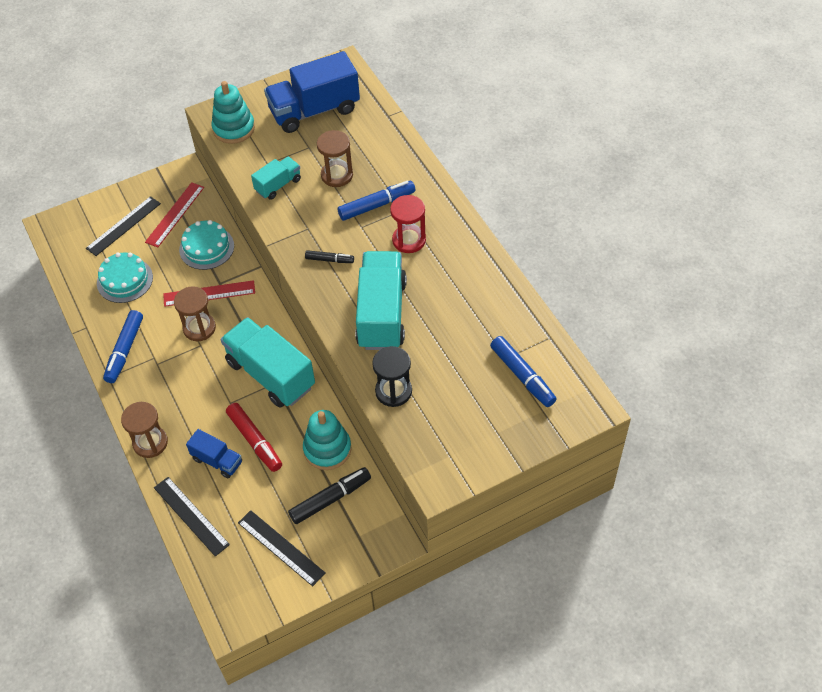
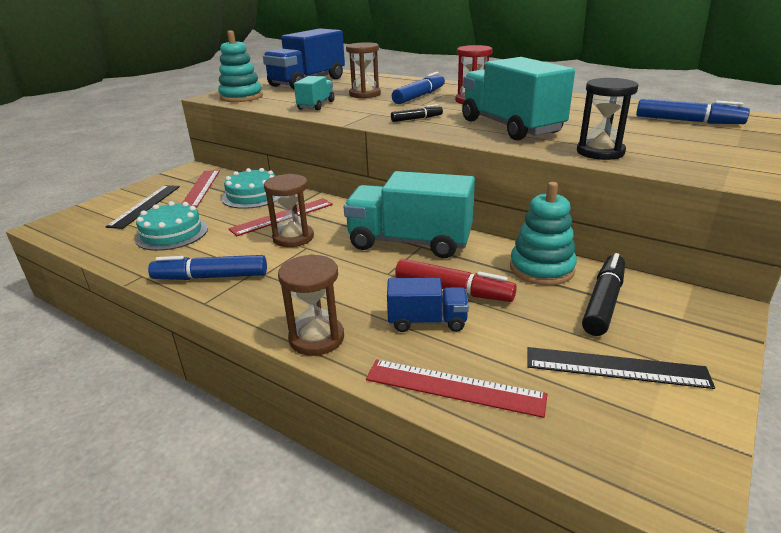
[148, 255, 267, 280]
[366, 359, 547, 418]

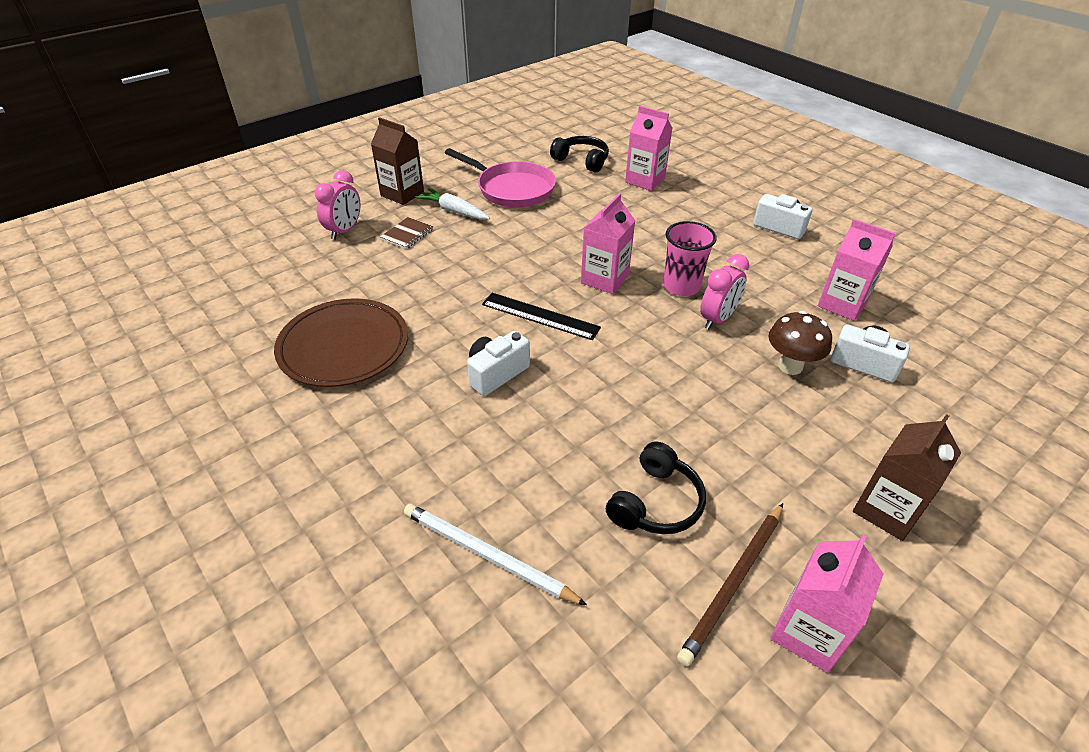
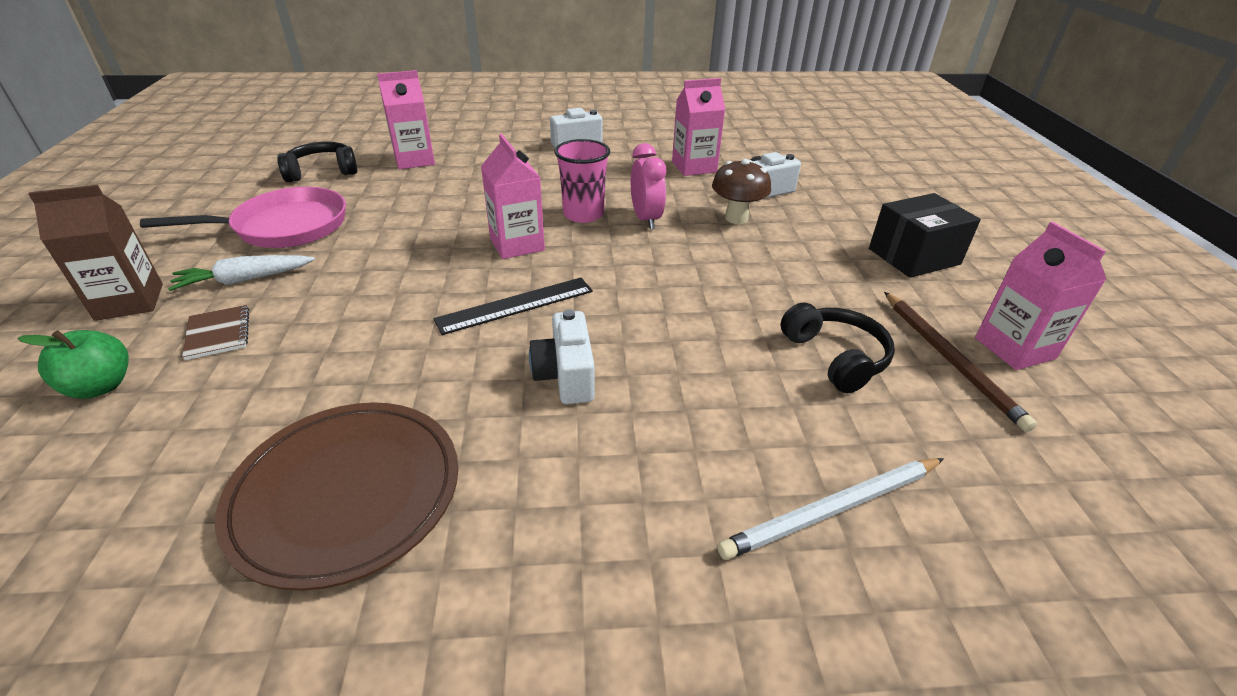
[18, 330, 129, 399]
[869, 193, 981, 278]

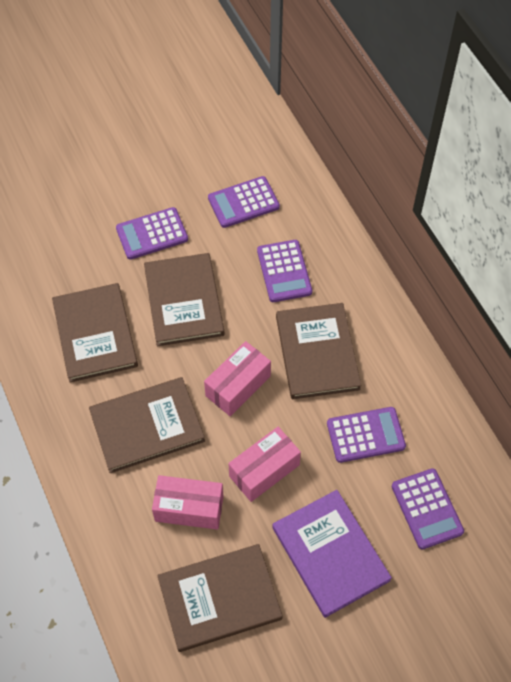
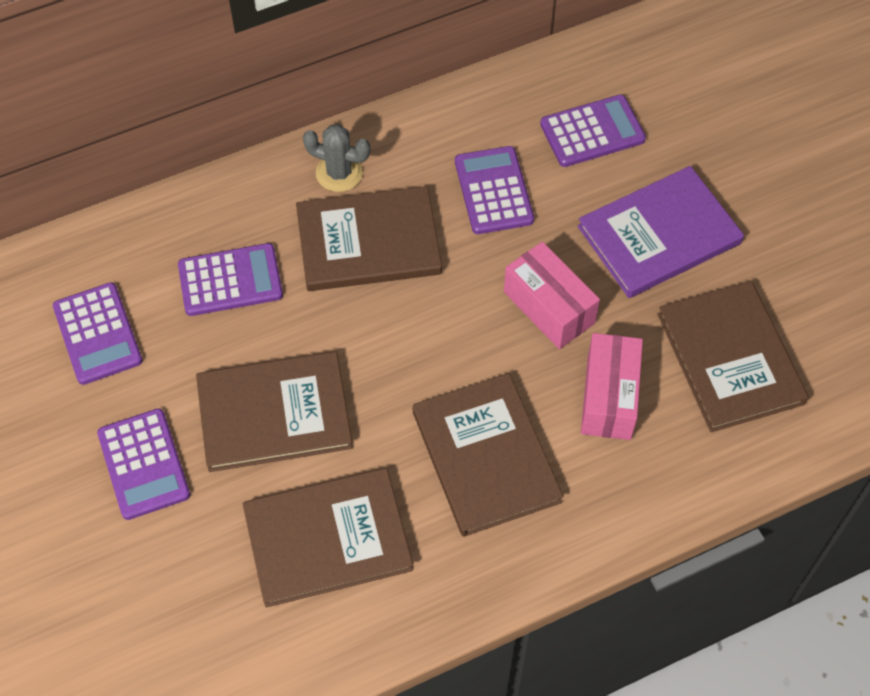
[303, 124, 370, 192]
[204, 341, 271, 416] (first image)

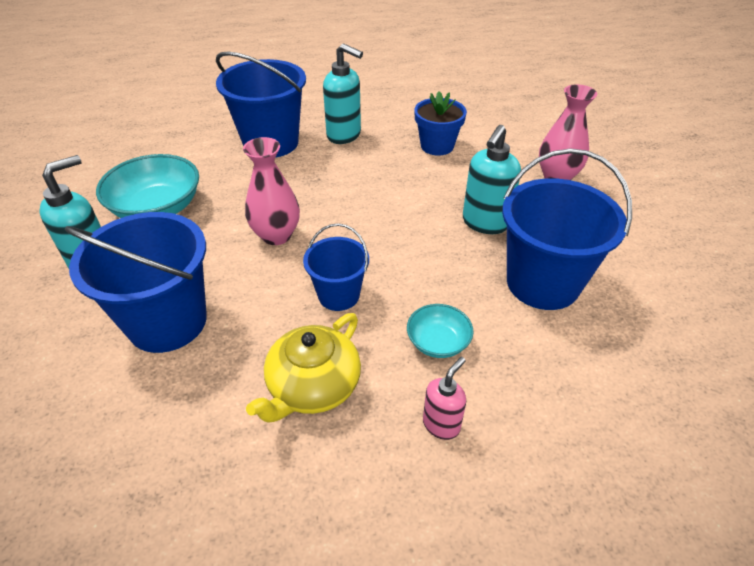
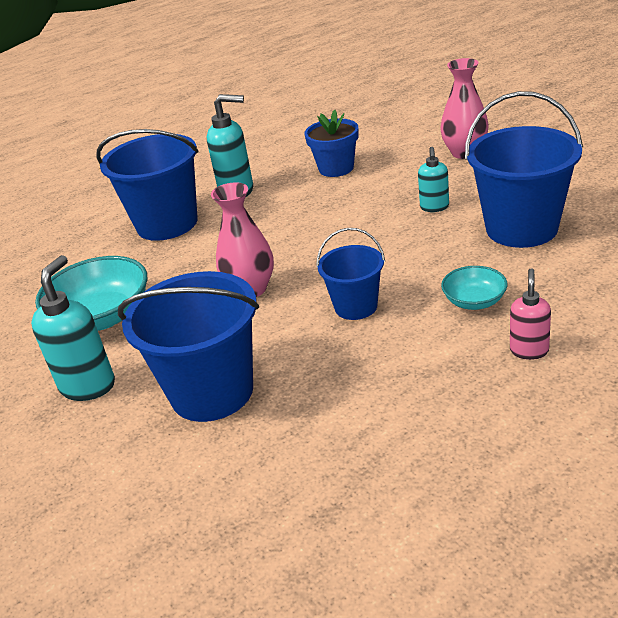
[418, 147, 449, 212]
[246, 313, 361, 423] (first image)

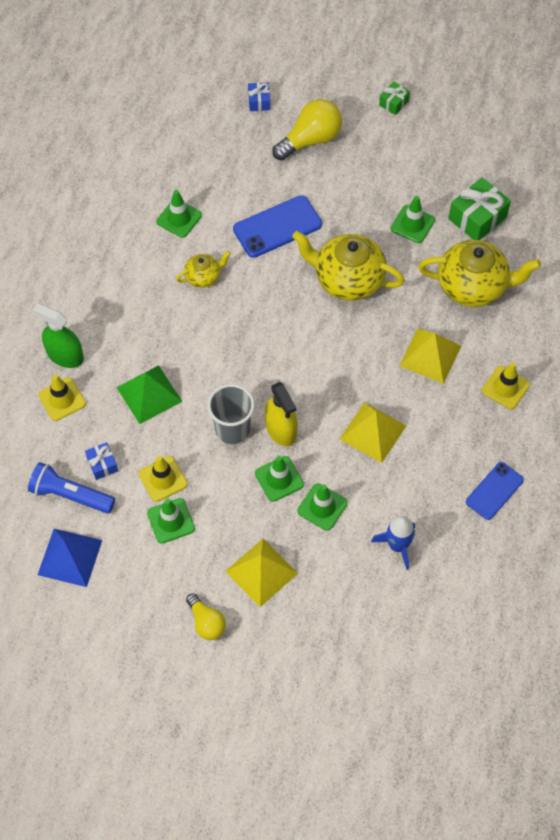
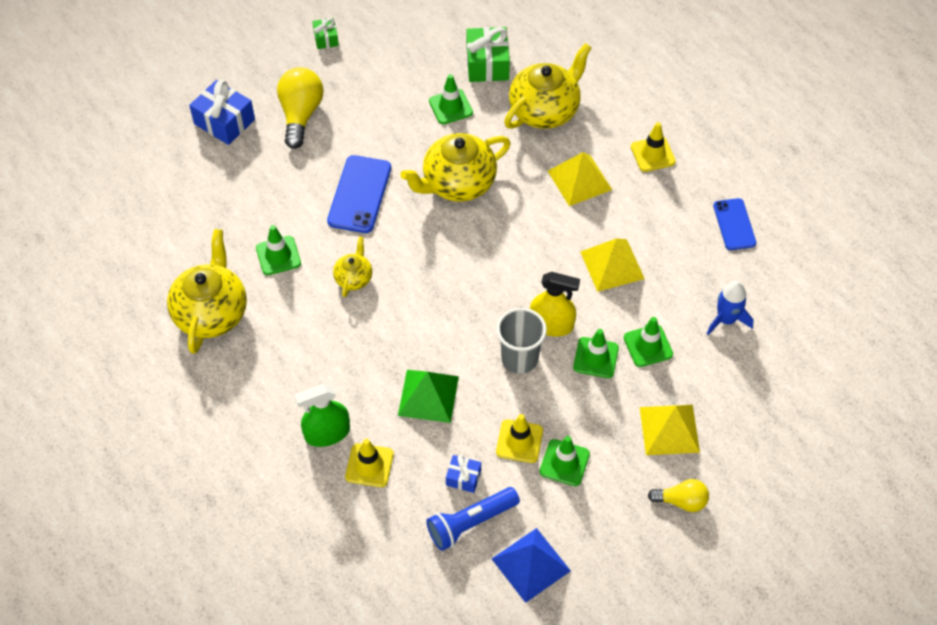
[167, 229, 247, 354]
[189, 80, 255, 145]

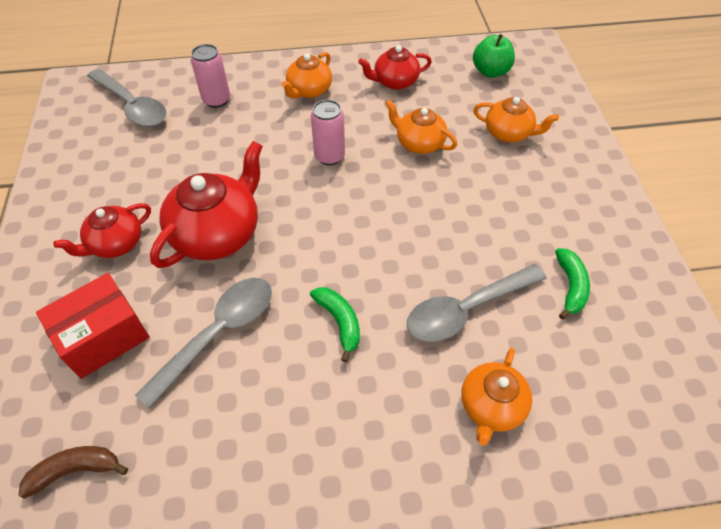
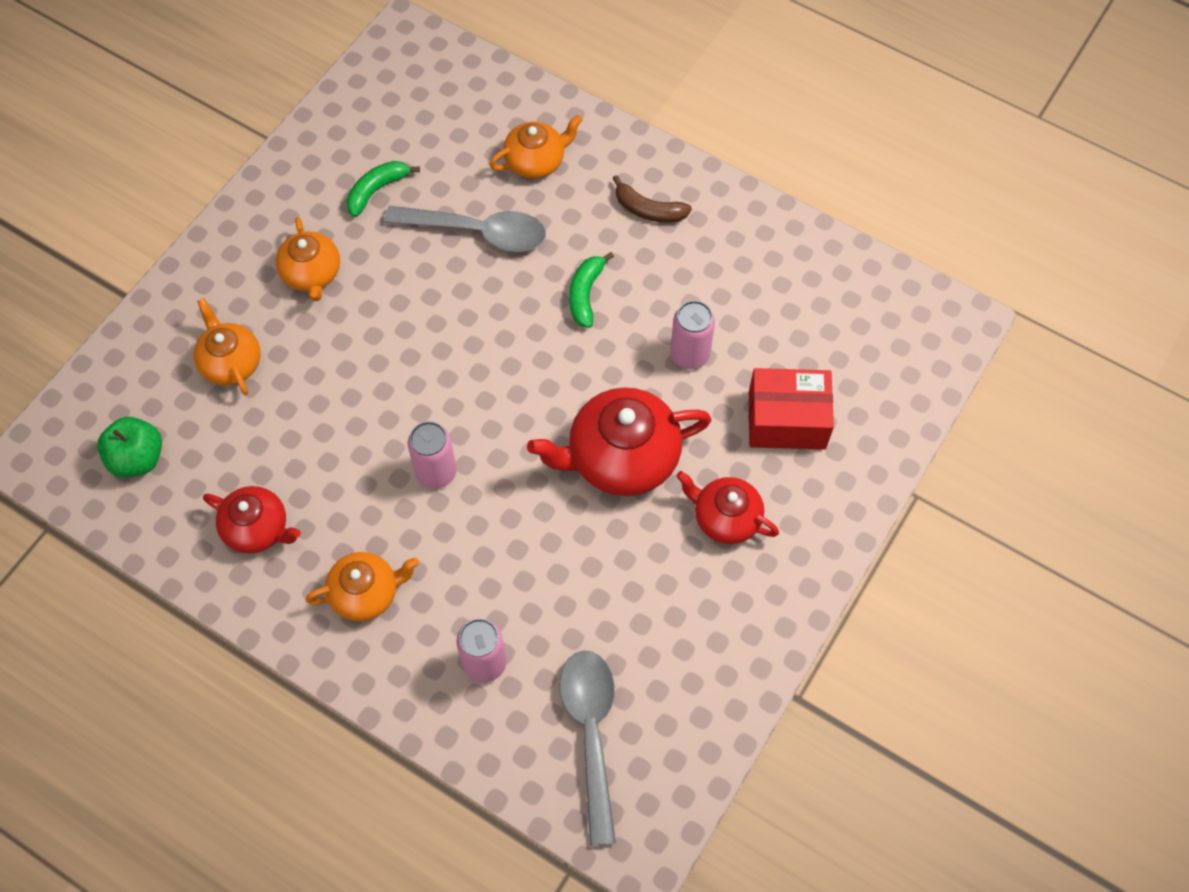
[276, 217, 340, 301]
[613, 175, 692, 223]
[670, 301, 715, 369]
[676, 471, 779, 544]

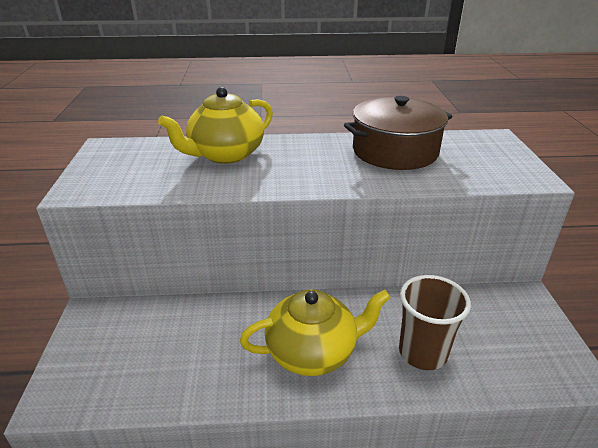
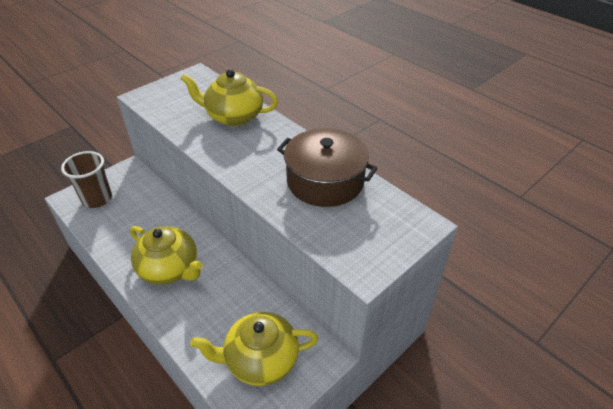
[61, 151, 112, 208]
[190, 312, 318, 386]

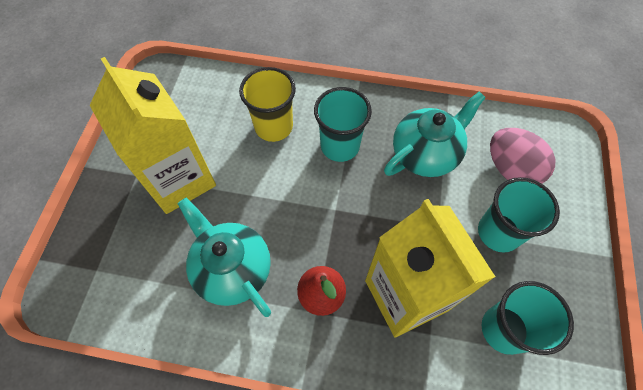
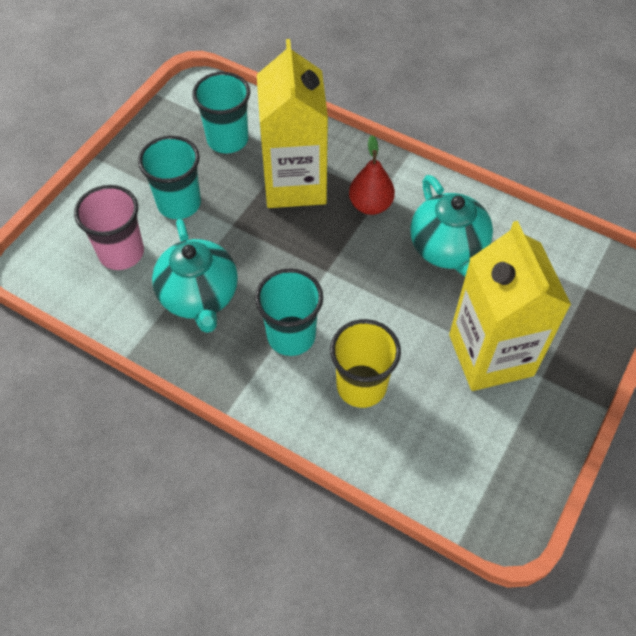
[74, 185, 144, 270]
[152, 219, 238, 333]

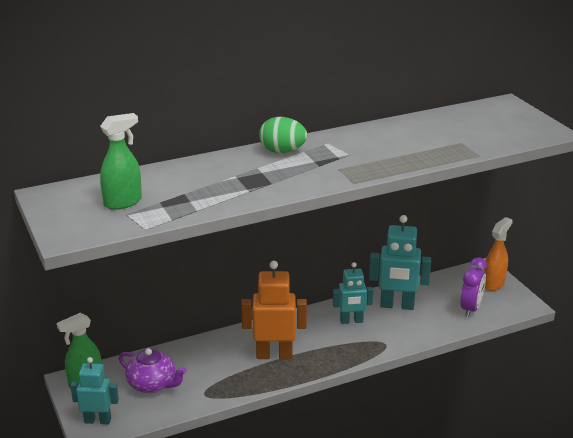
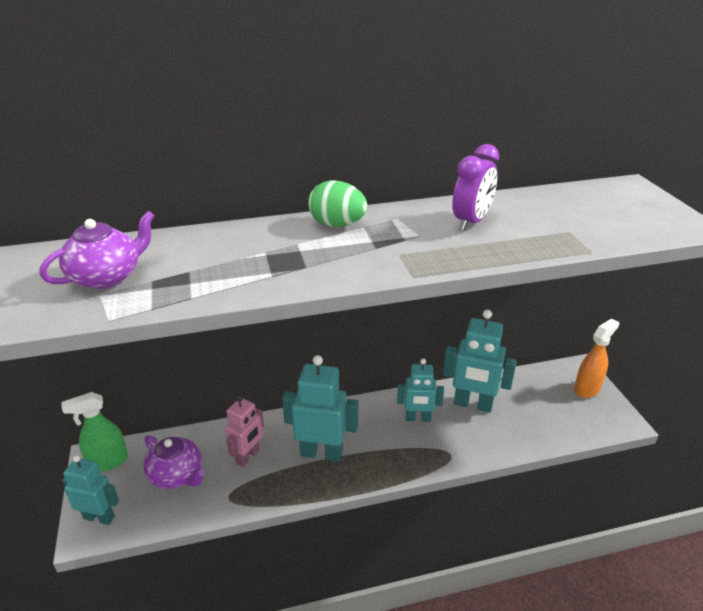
[40, 211, 155, 289]
[225, 395, 264, 467]
[282, 355, 358, 461]
[452, 144, 499, 231]

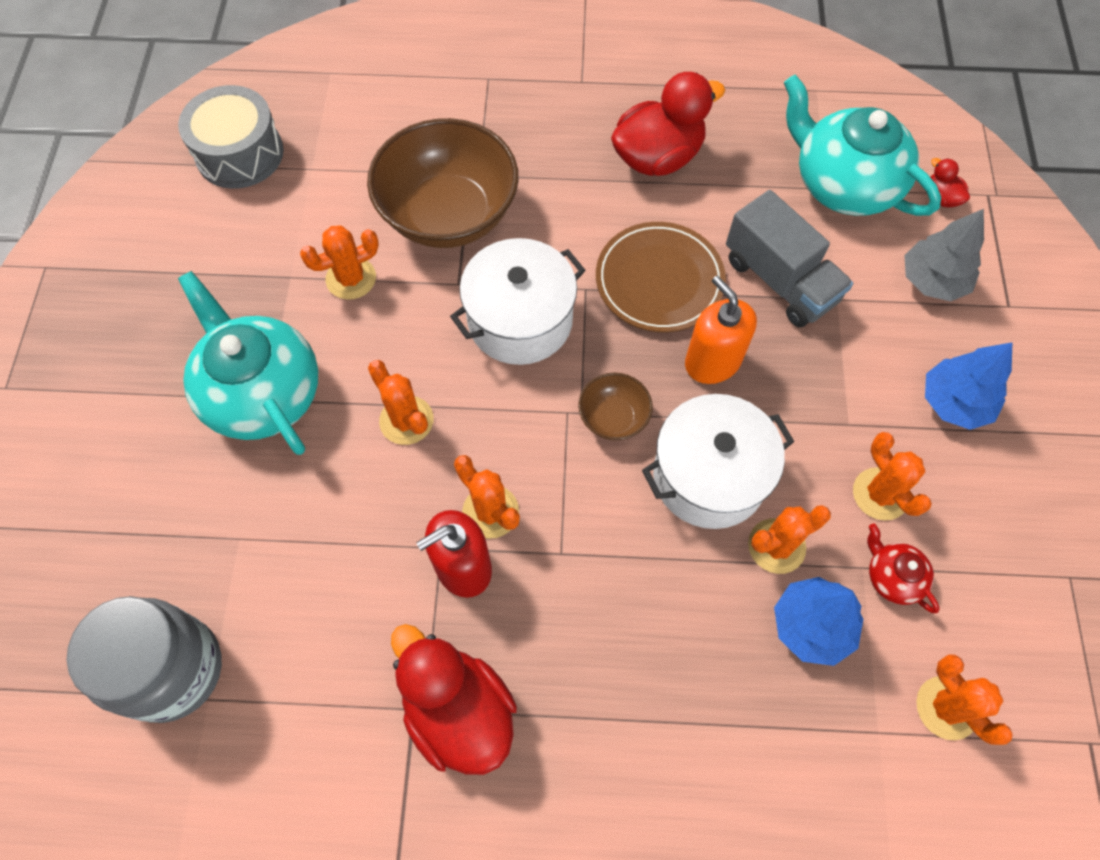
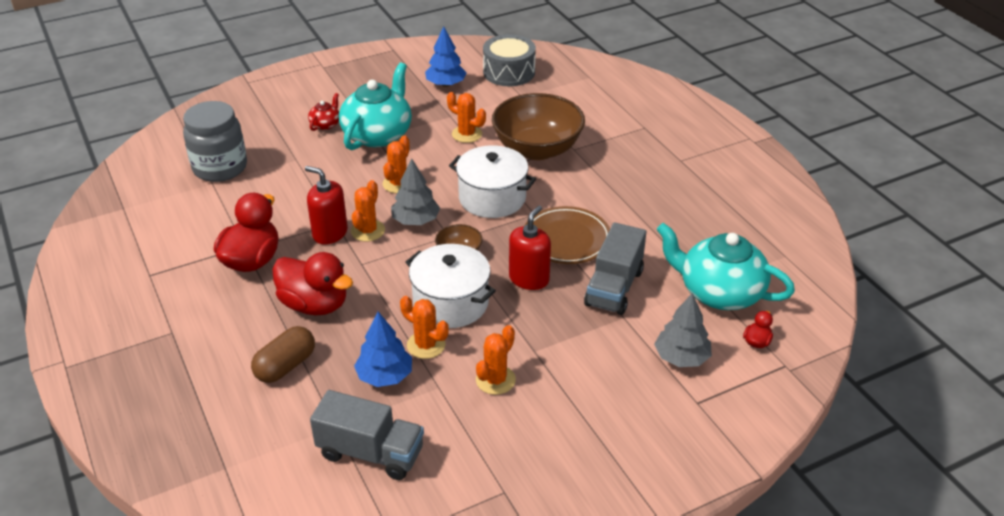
[251, 326, 315, 383]
[272, 252, 353, 315]
[308, 93, 339, 131]
[310, 390, 424, 480]
[391, 158, 440, 225]
[425, 26, 467, 87]
[509, 205, 551, 290]
[657, 223, 795, 310]

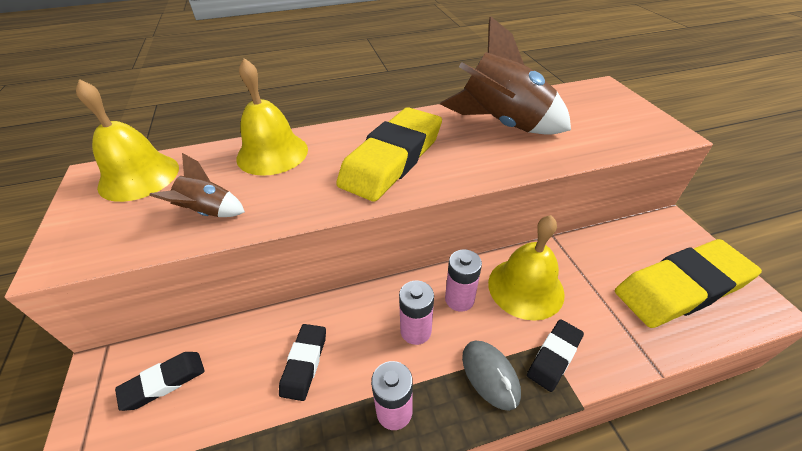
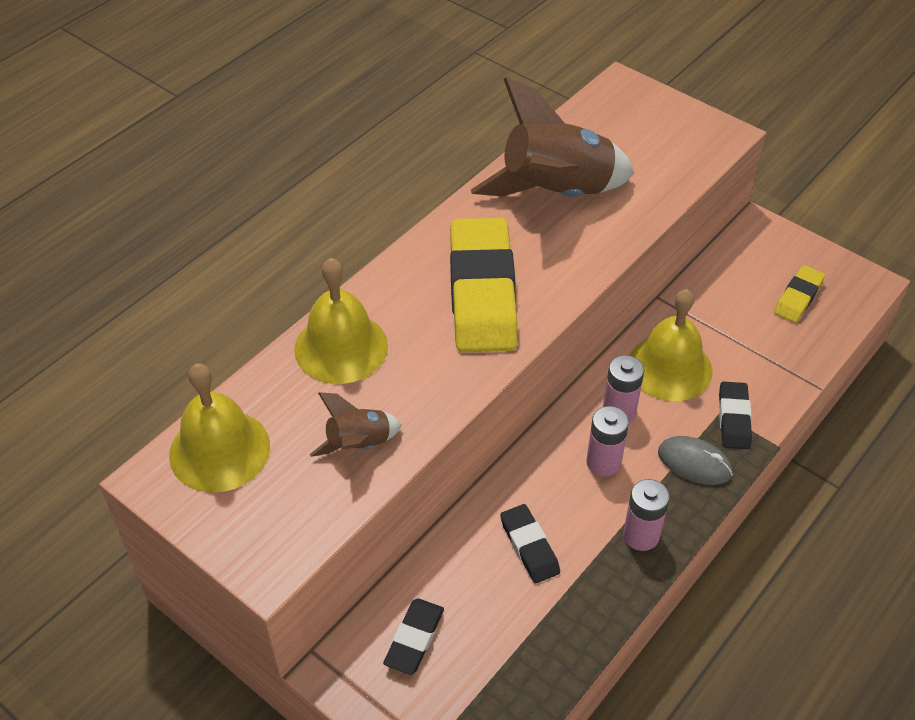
[774, 265, 825, 323]

